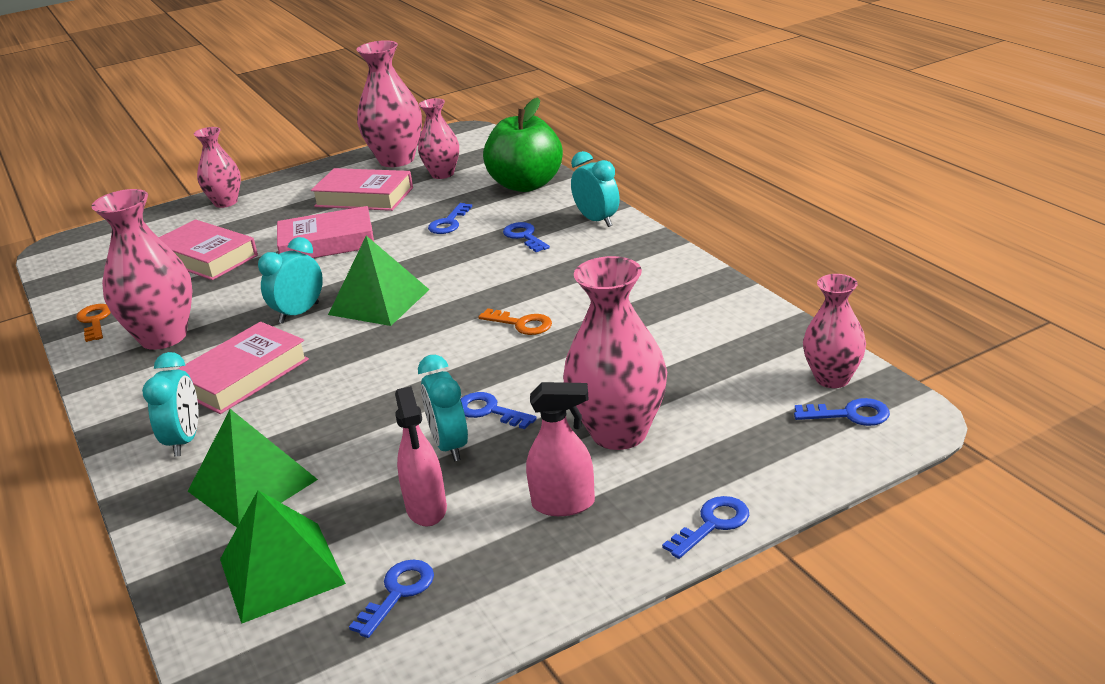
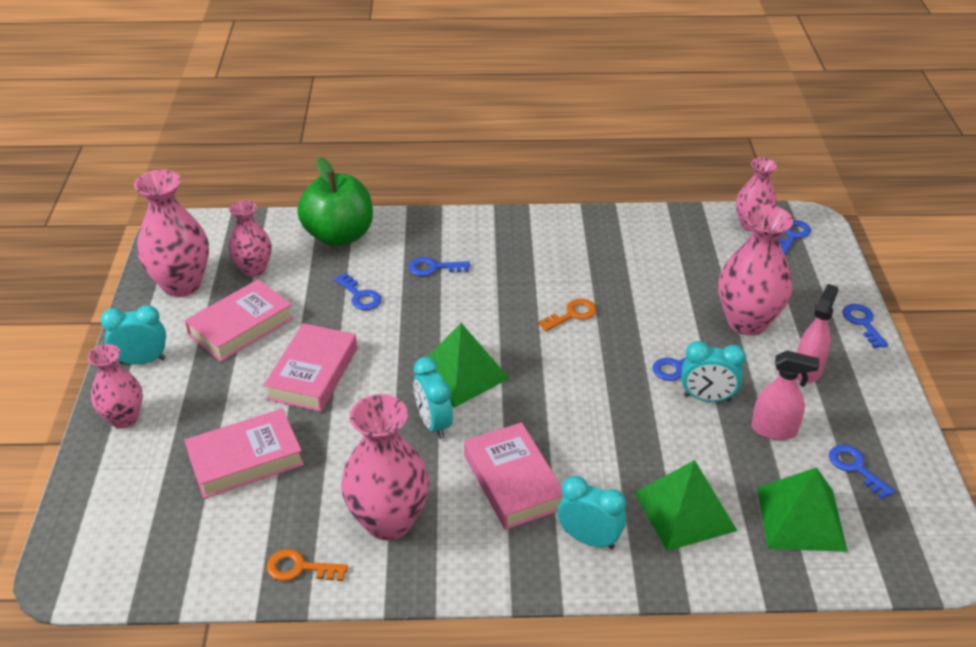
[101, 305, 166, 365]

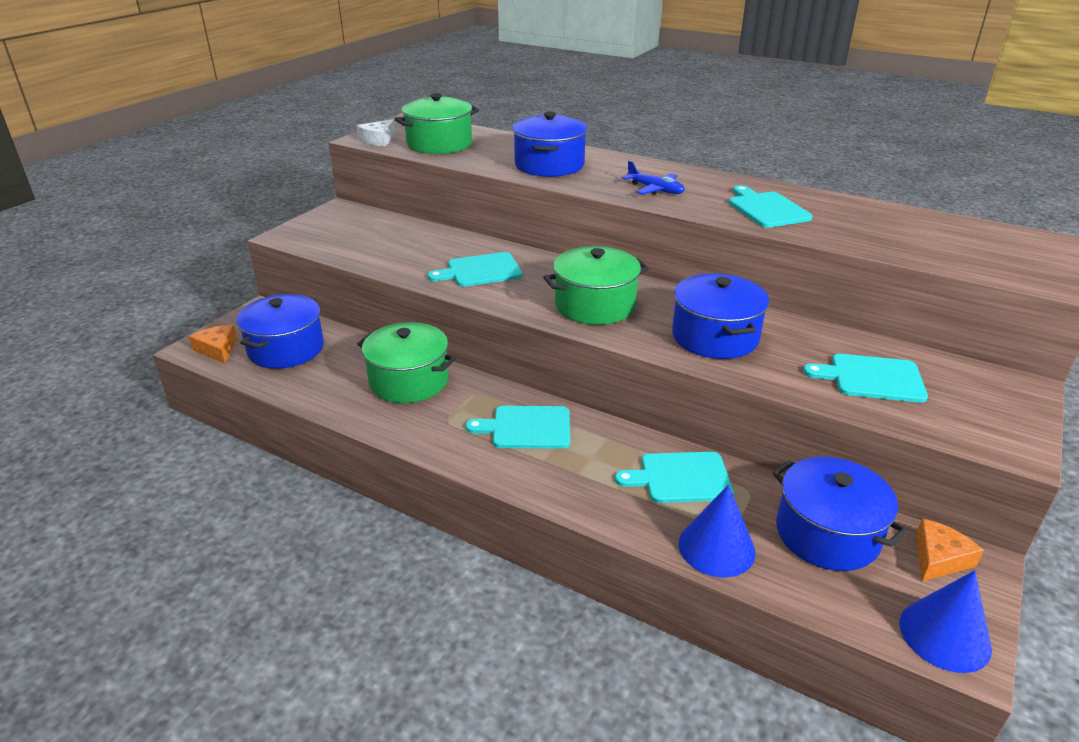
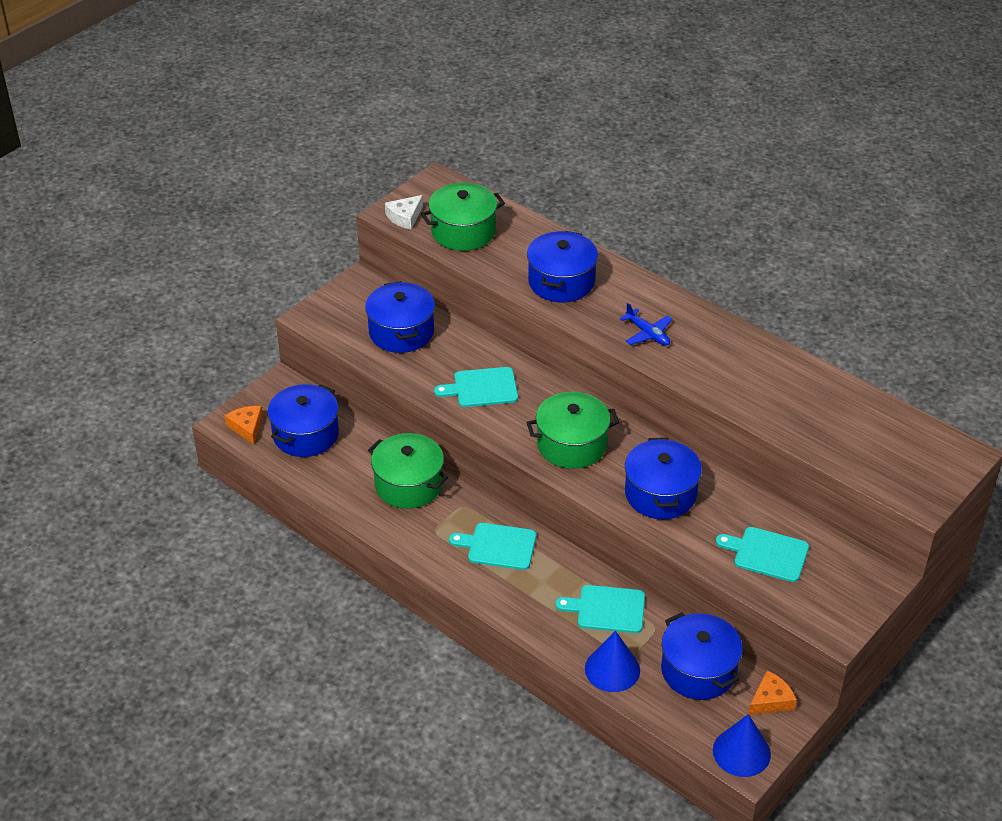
[365, 281, 435, 353]
[729, 185, 812, 228] (first image)

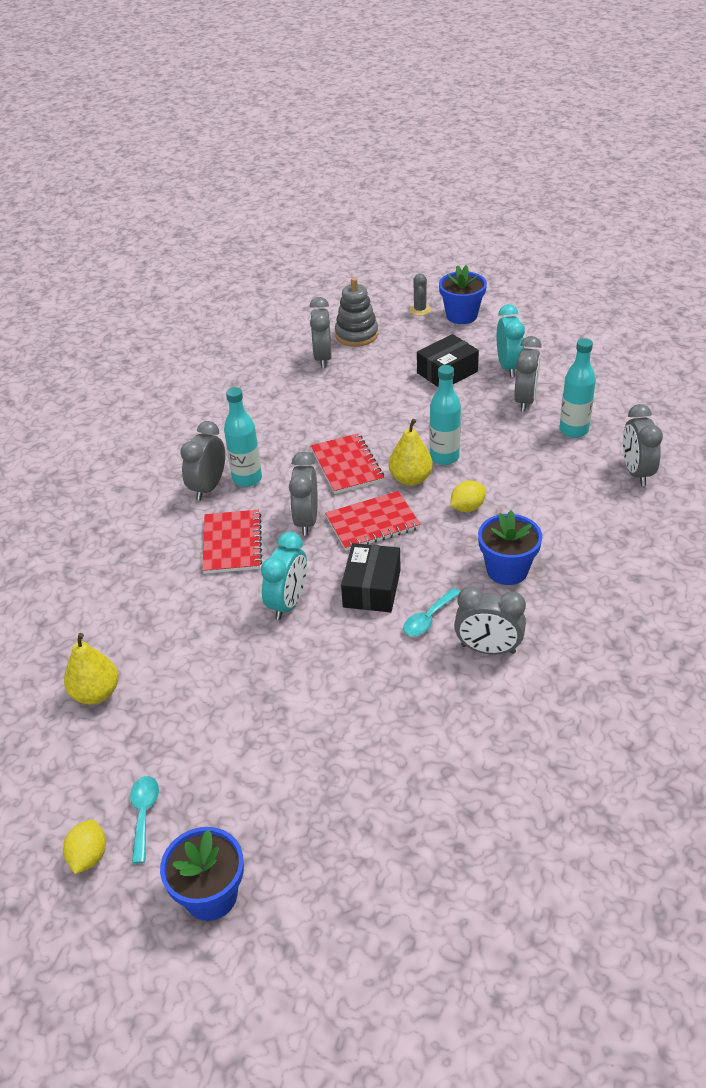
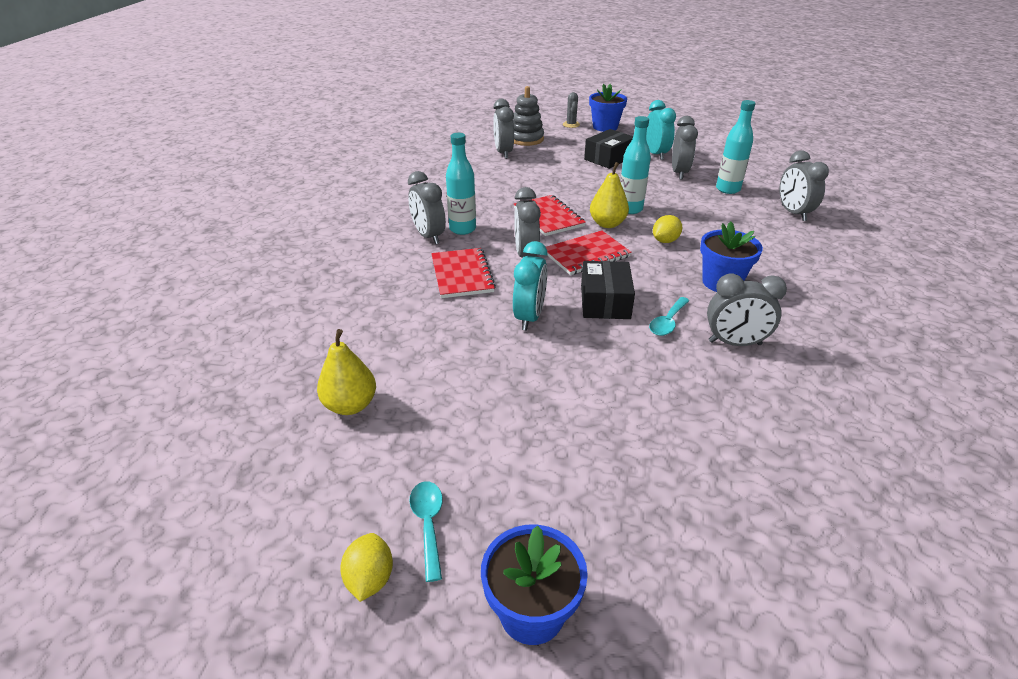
[408, 171, 446, 244]

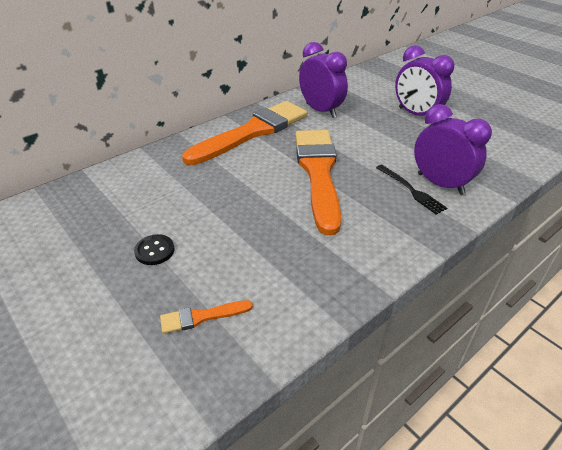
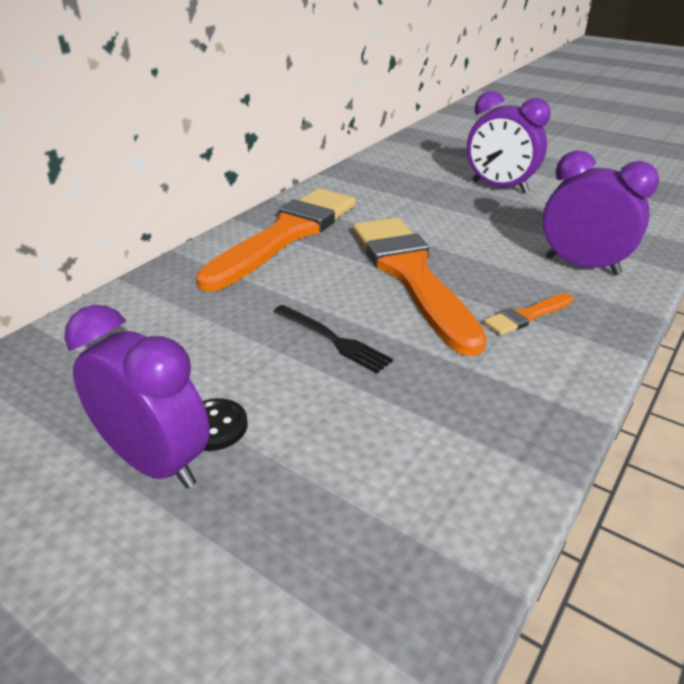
[64, 305, 210, 488]
[274, 305, 393, 373]
[484, 293, 573, 335]

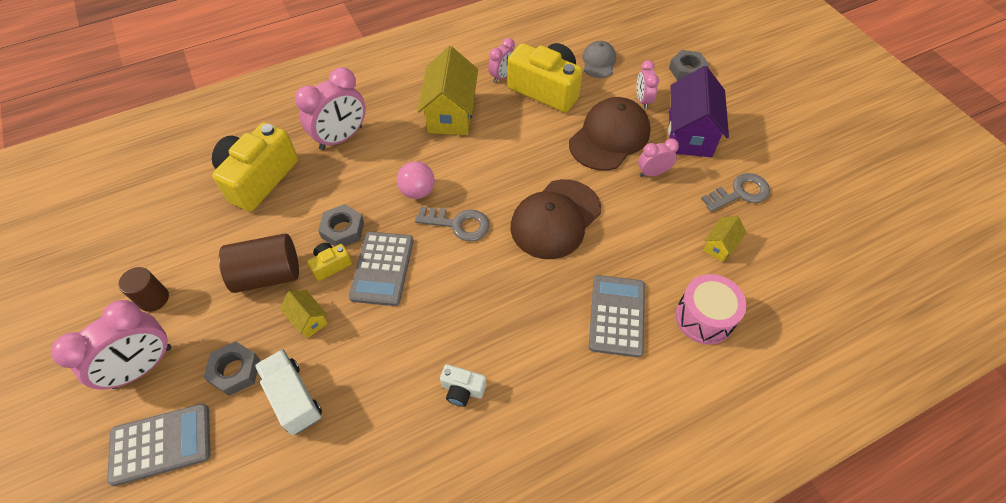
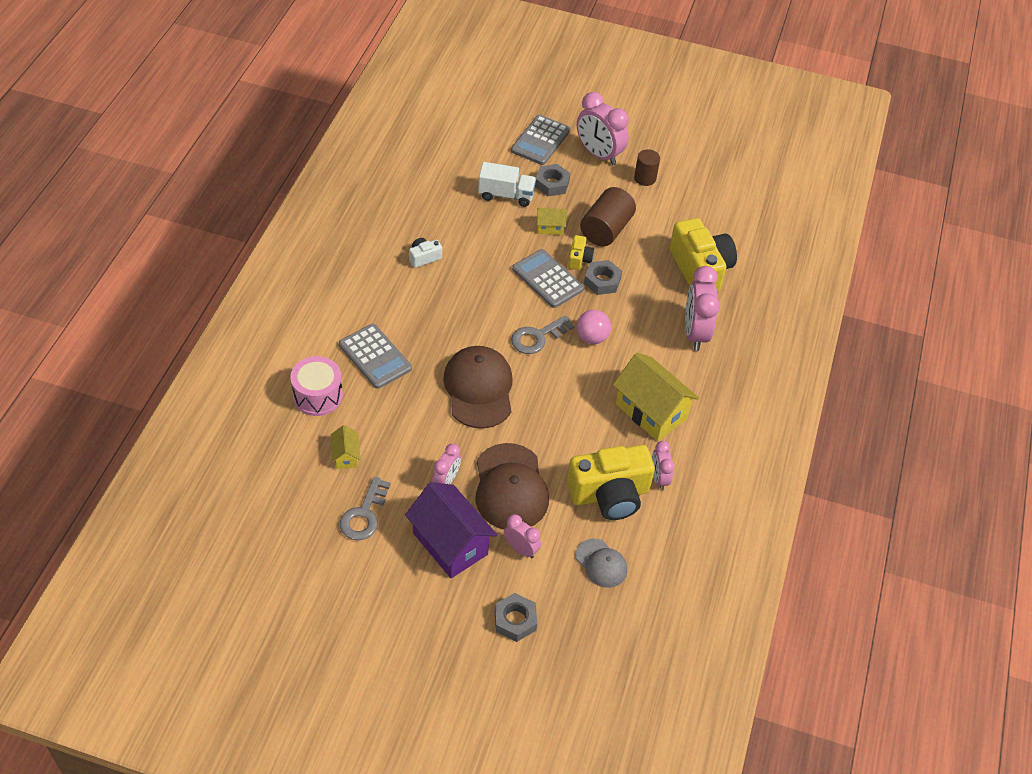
[577, 92, 629, 165]

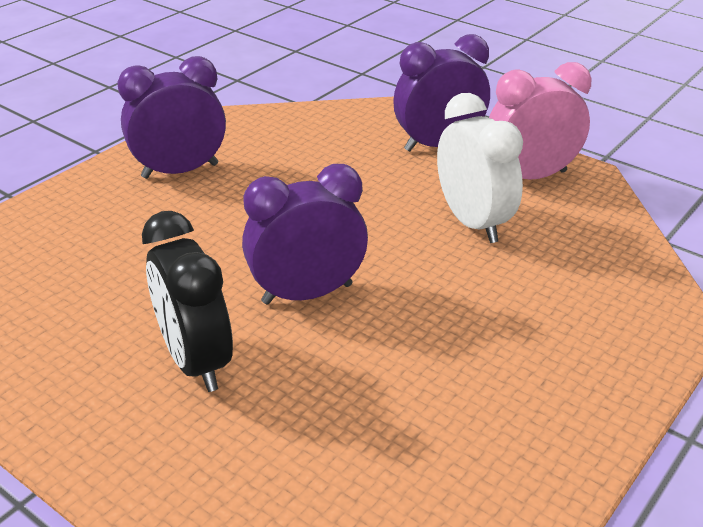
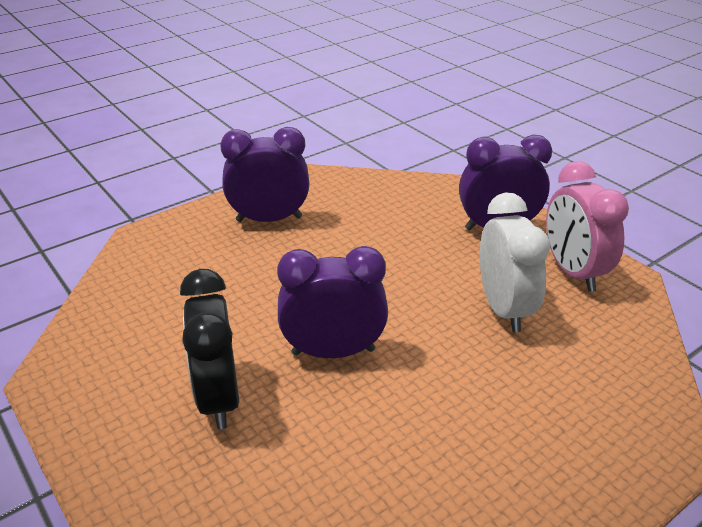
[546, 161, 629, 292]

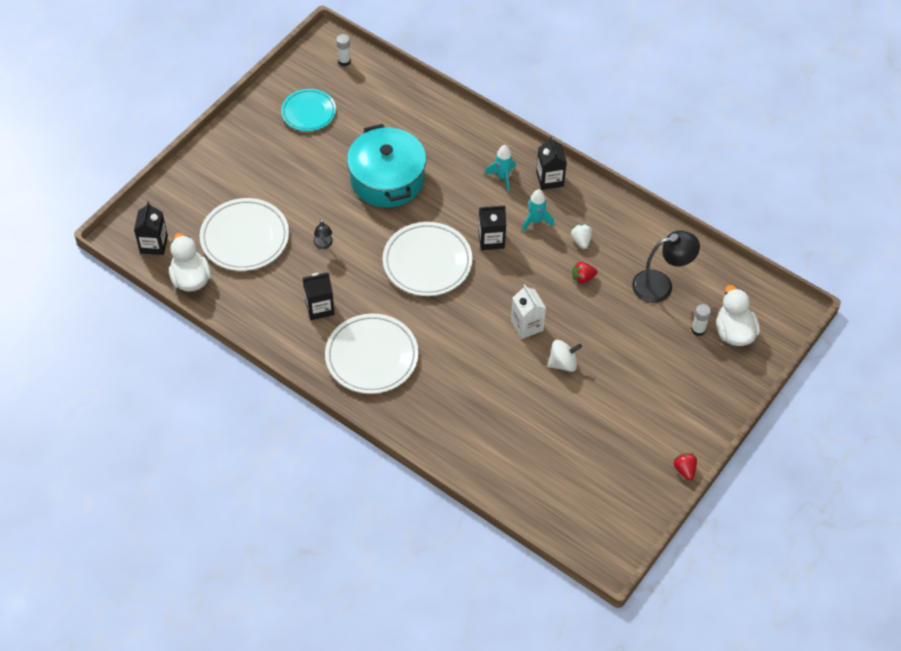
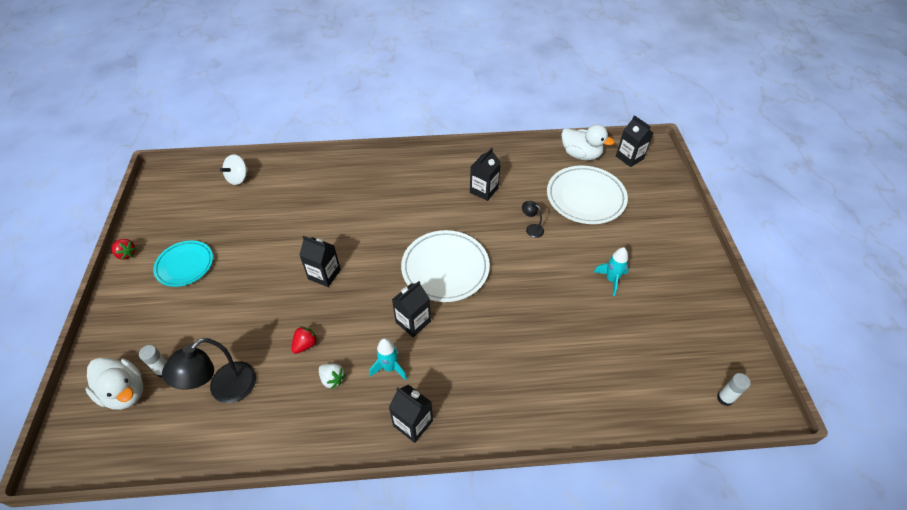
[153, 241, 213, 287]
[220, 154, 248, 185]
[299, 236, 341, 287]
[594, 247, 629, 296]
[325, 313, 419, 394] (first image)
[347, 124, 426, 207] (first image)

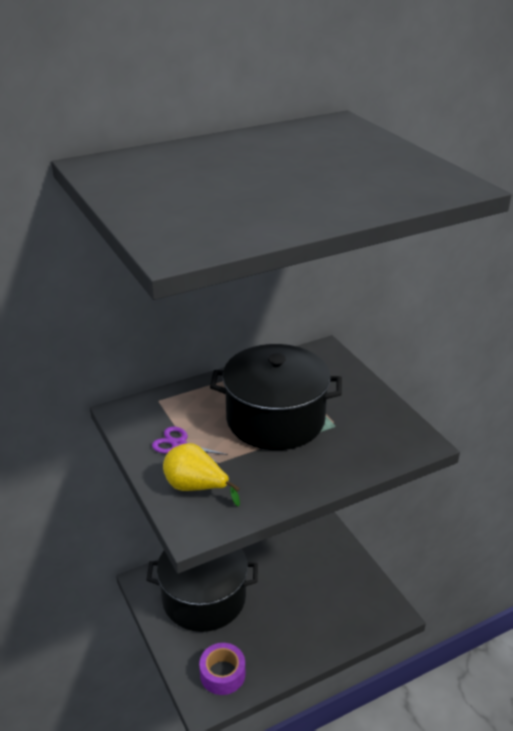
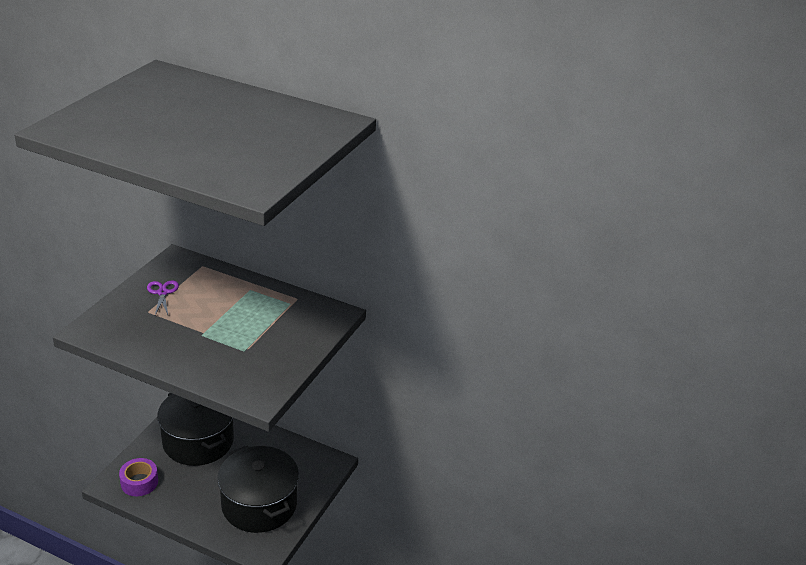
[217, 446, 299, 533]
[163, 443, 240, 506] (first image)

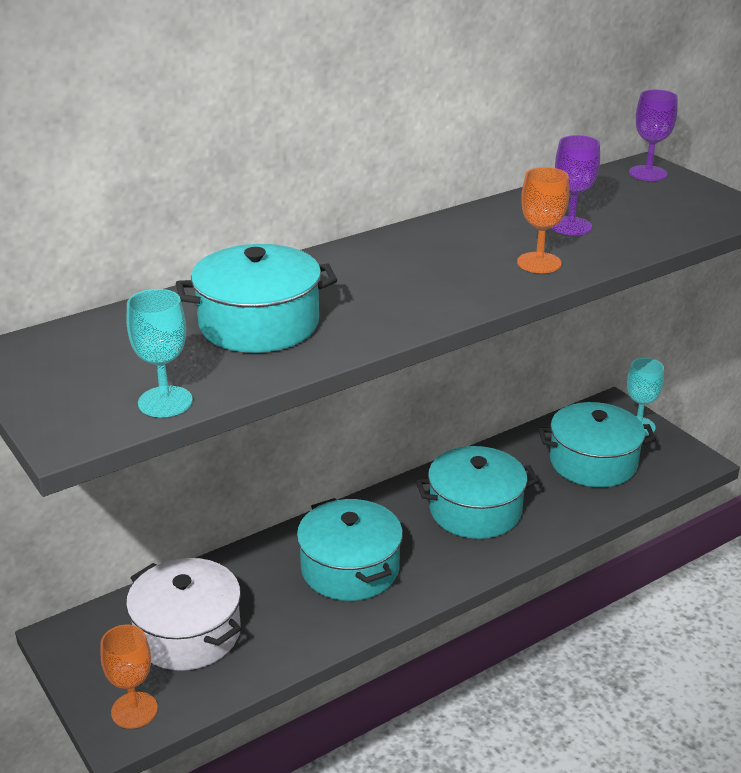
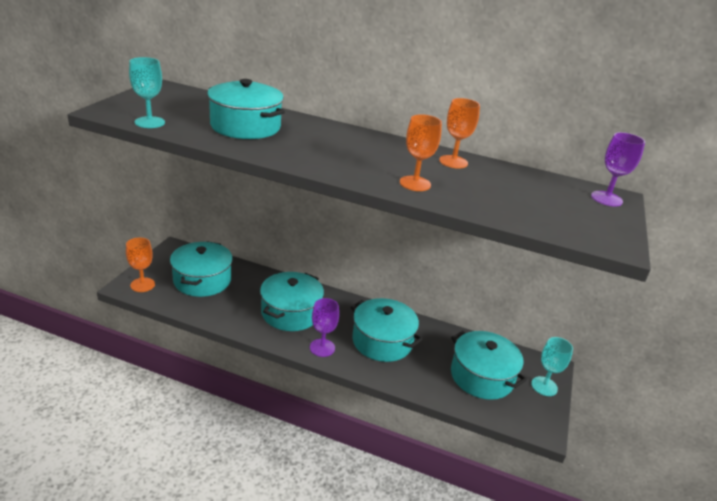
[170, 241, 233, 297]
[310, 298, 339, 357]
[439, 98, 480, 169]

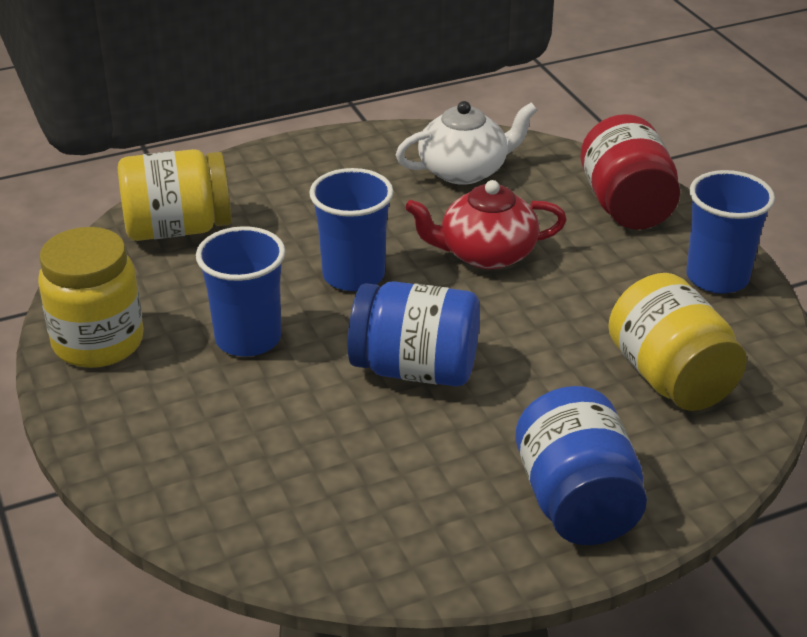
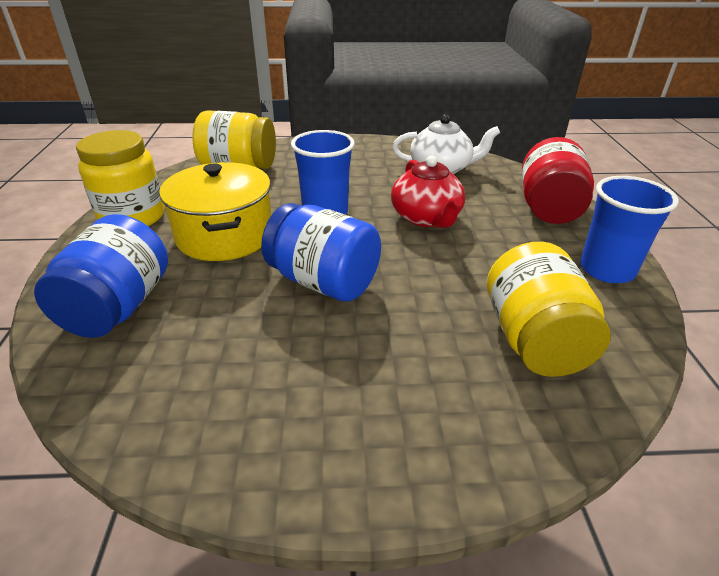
[34, 214, 168, 338]
[159, 162, 271, 261]
[391, 156, 465, 228]

